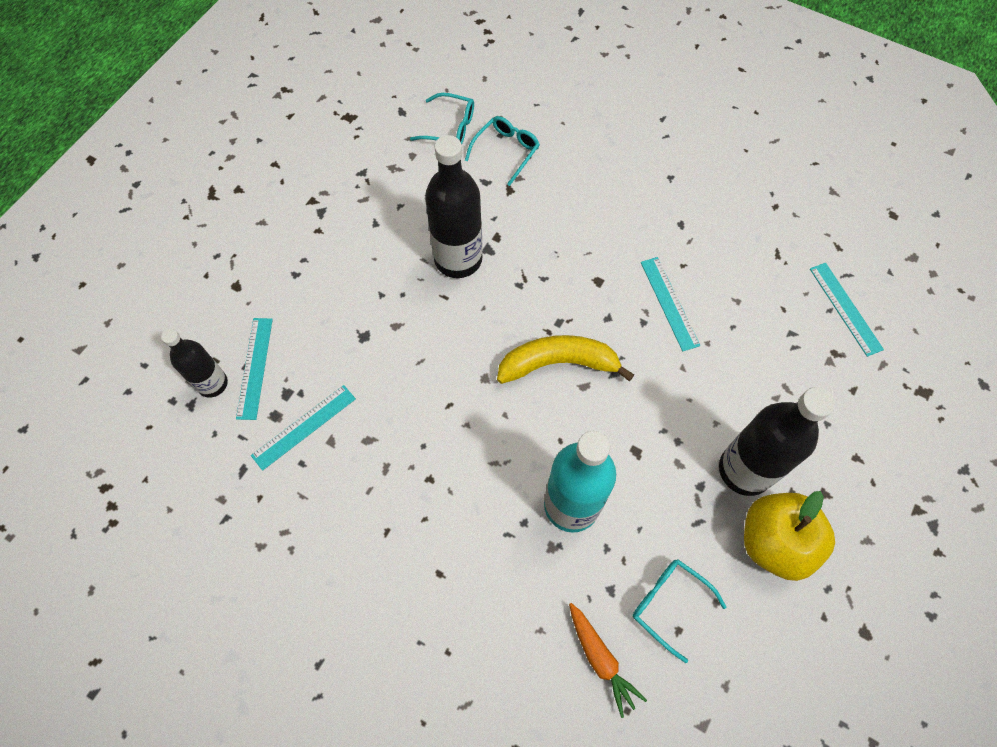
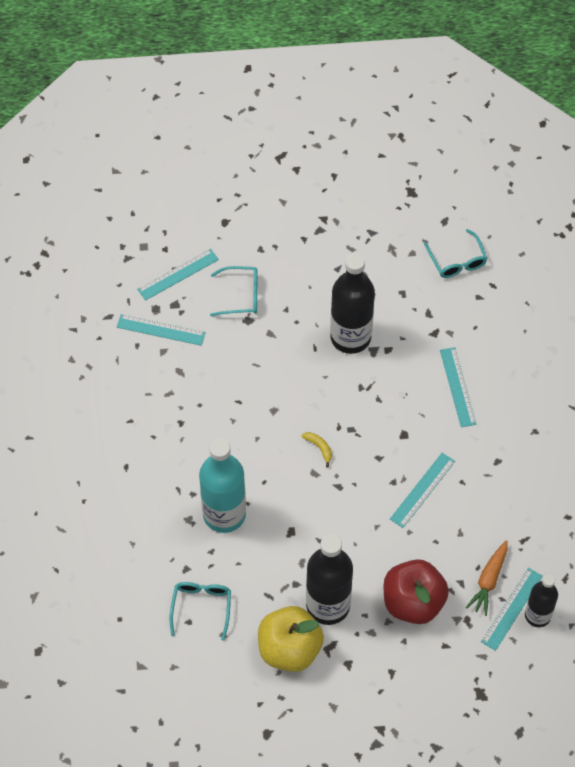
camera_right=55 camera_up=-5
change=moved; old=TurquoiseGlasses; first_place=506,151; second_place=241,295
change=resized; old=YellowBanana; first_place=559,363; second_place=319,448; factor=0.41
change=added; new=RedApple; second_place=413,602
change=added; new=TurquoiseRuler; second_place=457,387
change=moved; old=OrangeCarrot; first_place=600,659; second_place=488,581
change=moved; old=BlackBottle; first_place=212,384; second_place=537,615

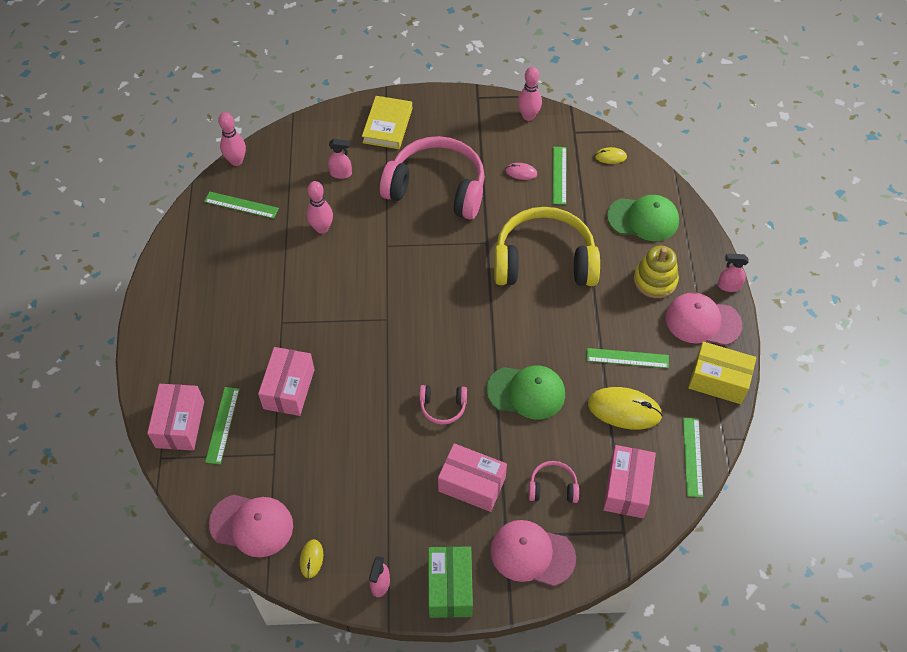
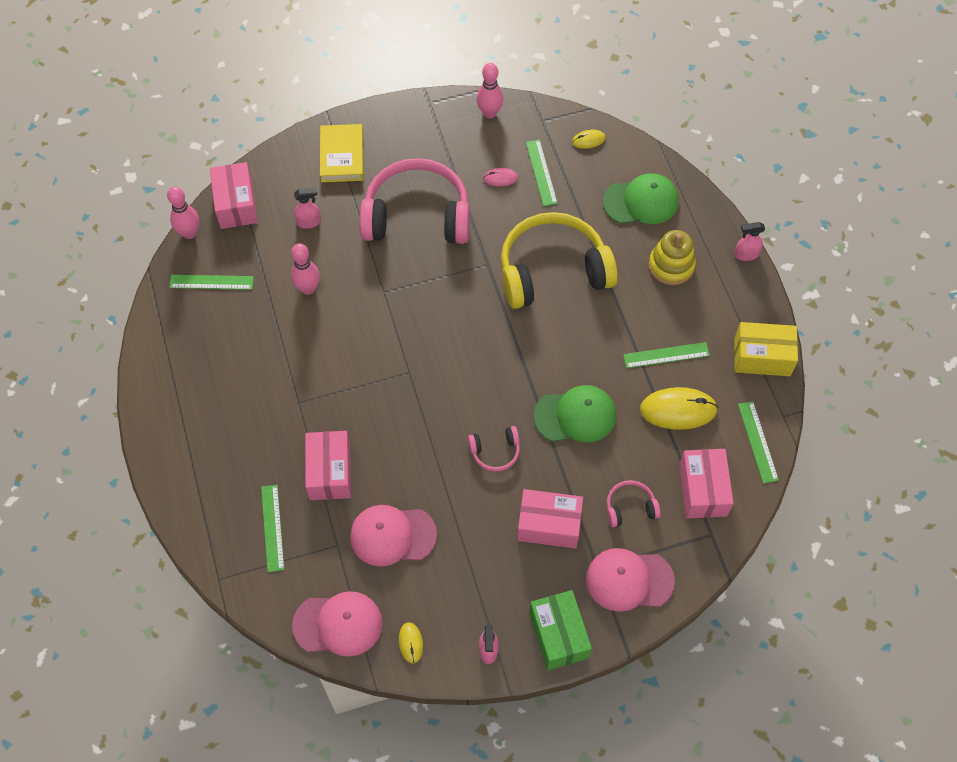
camera_right=-15 camera_up=5
change=moved; old=PinkBox; first_place=180,424; second_place=236,204
change=moved; old=PinkCap; first_place=702,321; second_place=392,535

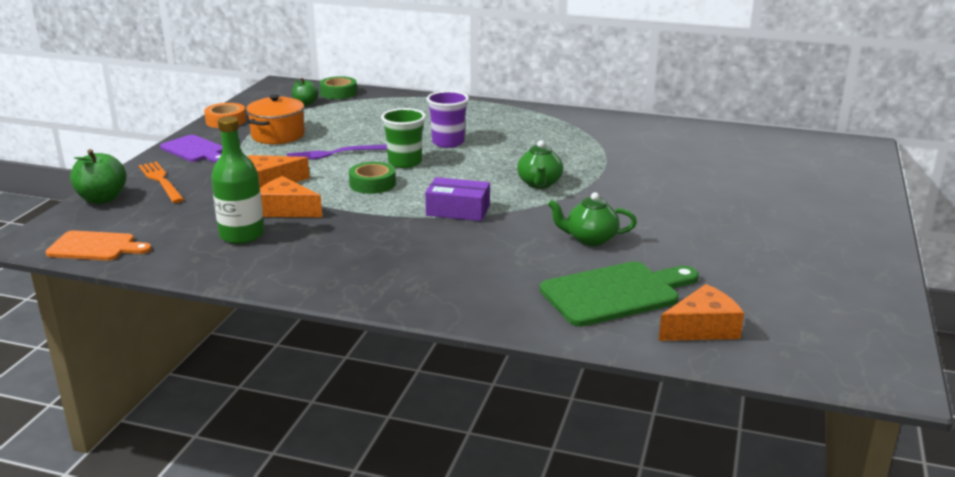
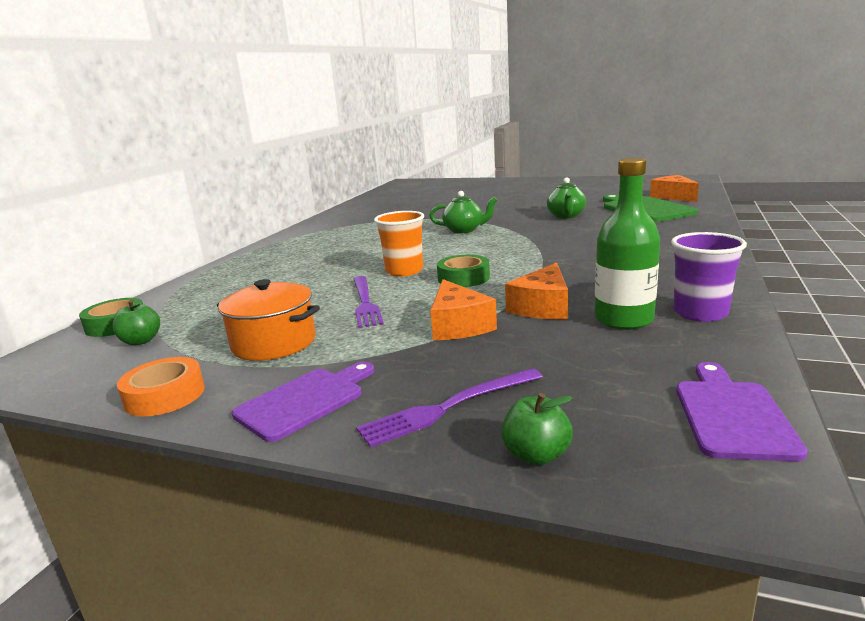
camera_right=-85 camera_up=-5
change=recoloured; old=OrangeFork; new=PurpleFork; first_place=161,181; second_place=448,407
change=recoloured; old=GreenCup; new=OrangeCup; first_place=405,162; second_place=404,271
change=resized; old=GreenApple; first_place=102,199; second_place=536,455; factor=0.63
change=moved; old=PurpleCup; first_place=448,142; second_place=700,313
change=recoloured; old=OrangeCuttingBoard; new=PurpleCuttingBoard; first_place=95,247; second_place=732,415
change=removed; old=PurpleBox; first_place=458,210

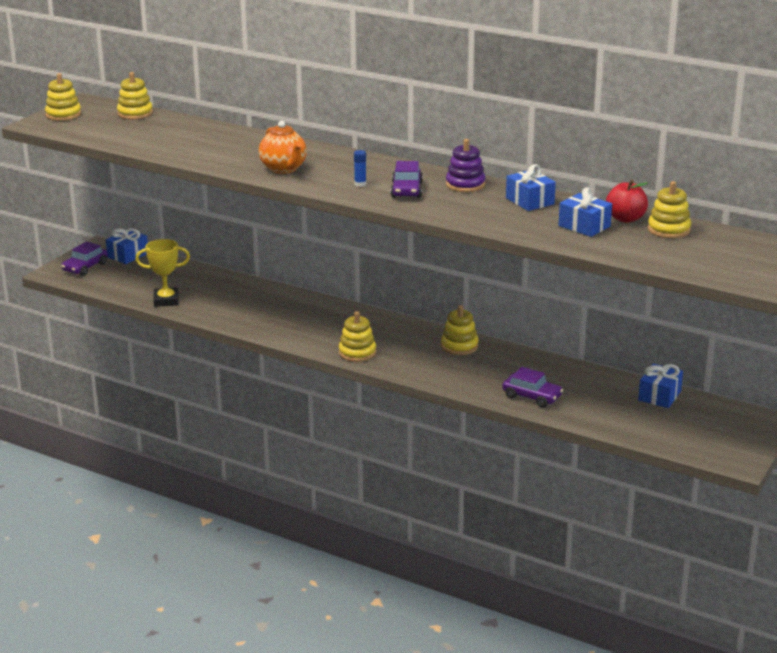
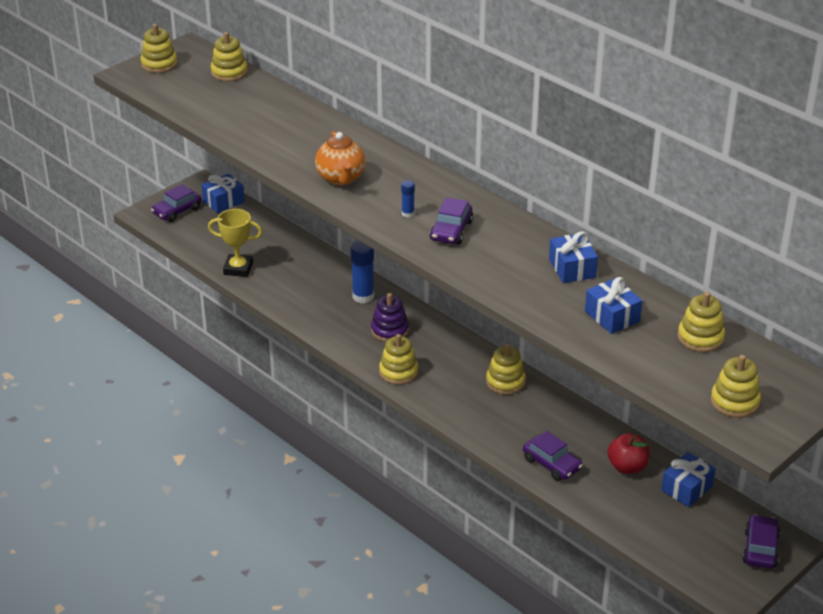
camera_right=15 camera_up=10
change=added; new=BlueGlueStick; second_place=363,296
change=moved; old=PurpleStackingToy; first_place=465,185; second_place=389,330
change=moved; old=RedApple; first_place=625,219; second_place=627,467
change=added; new=YellowStackingToy; second_place=734,402
change=added; new=PurpleCar; second_place=760,549

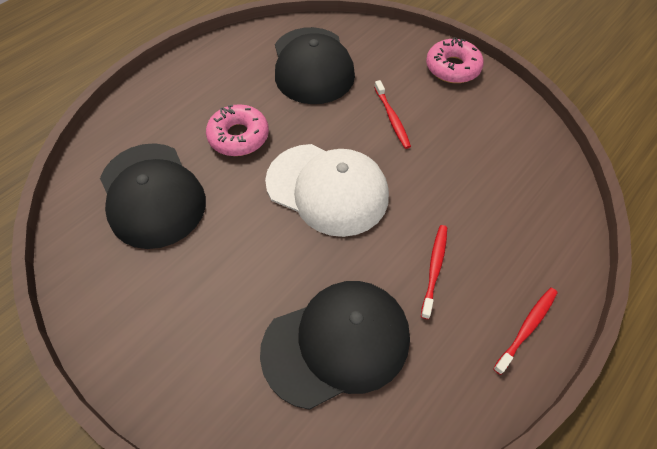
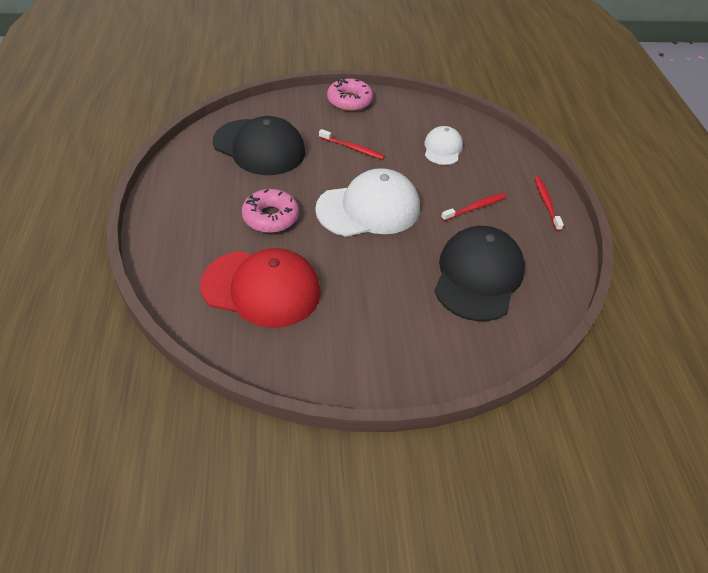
camera_right=-50 camera_up=-10
change=recoloured; old=BlackCap; new=RedCap; first_place=152,195; second_place=261,288
change=added; new=WhiteCap; second_place=442,148
change=turned; old=RedToothbrush; first_place=434,268; second_place=475,207; degrees=90

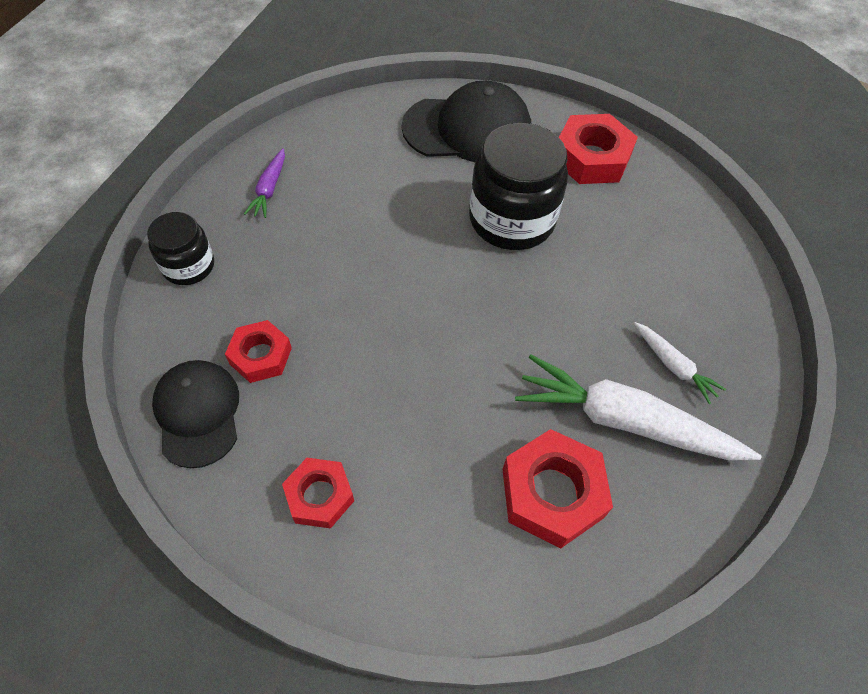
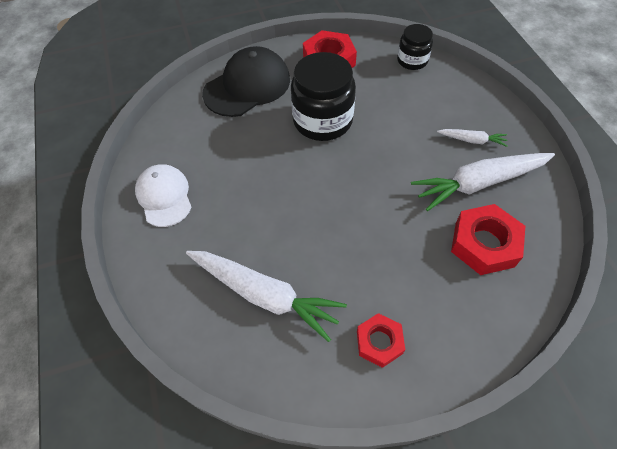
camera_right=-35 camera_up=0
change=replaced; old=PurpleCarrot; new=WhiteCap; first_place=269,189; second_place=164,196
change=replaced; old=RedNut; new=WhiteCarrot; first_place=260,356; second_place=264,295
change=moved; old=BlackJar; first_place=188,266; second_place=412,60
change=removed; old=BlackCap; first_place=198,413

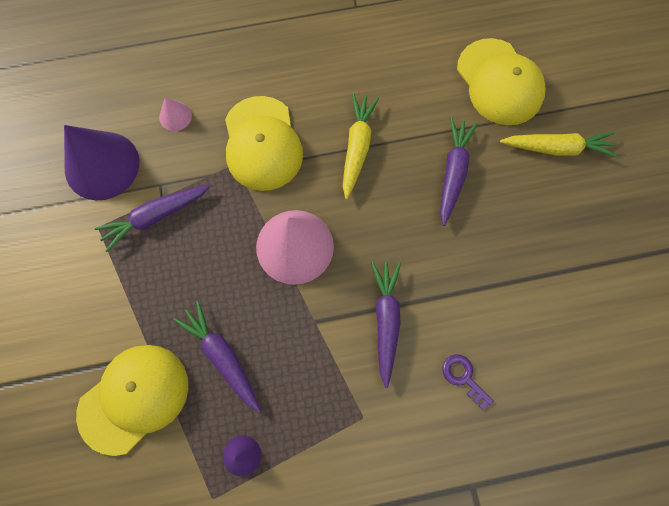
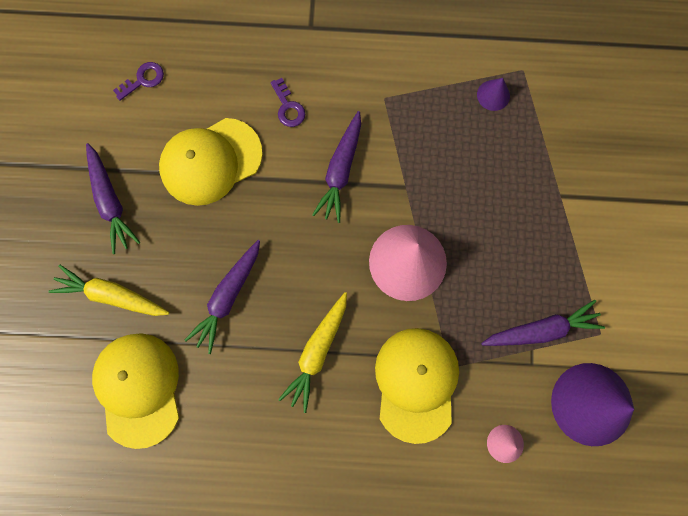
camera_right=-165 camera_up=5
change=moved; old=PurpleCarrot; first_place=222,357; second_place=111,201
change=added; new=PurpleKey; second_place=143,80
change=moved; old=YellowCap; first_place=134,398; second_place=211,161

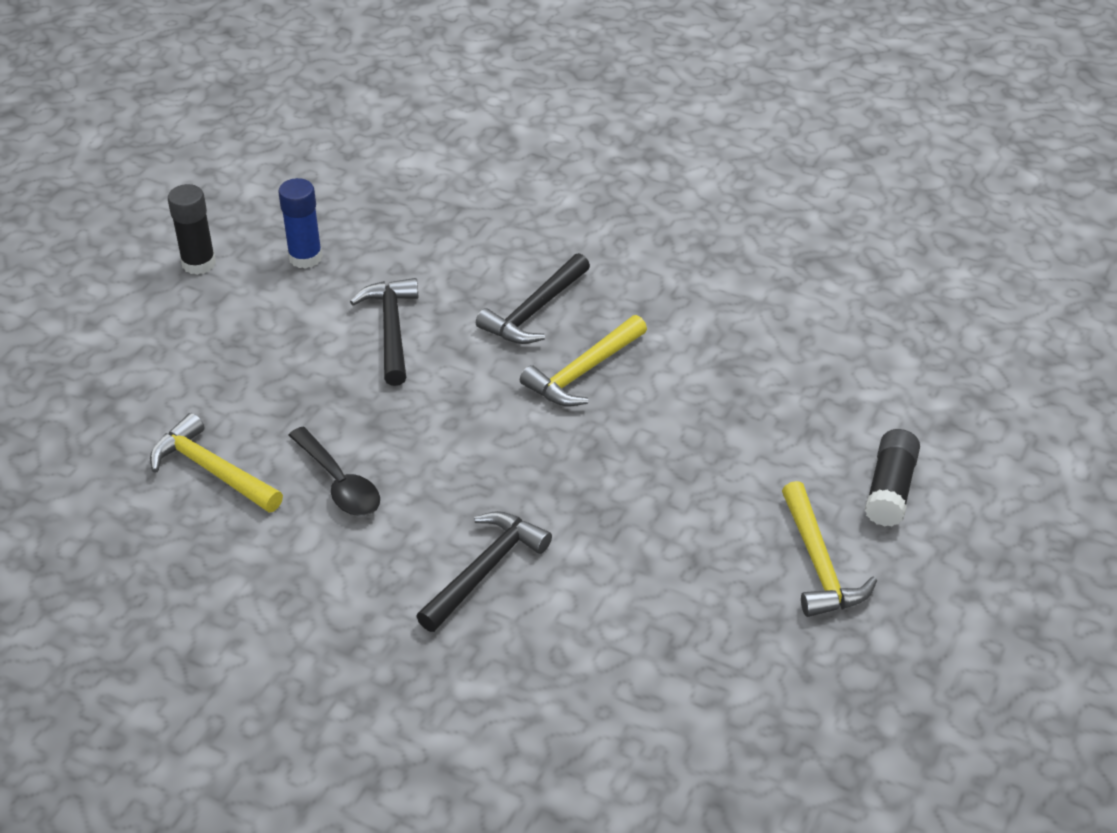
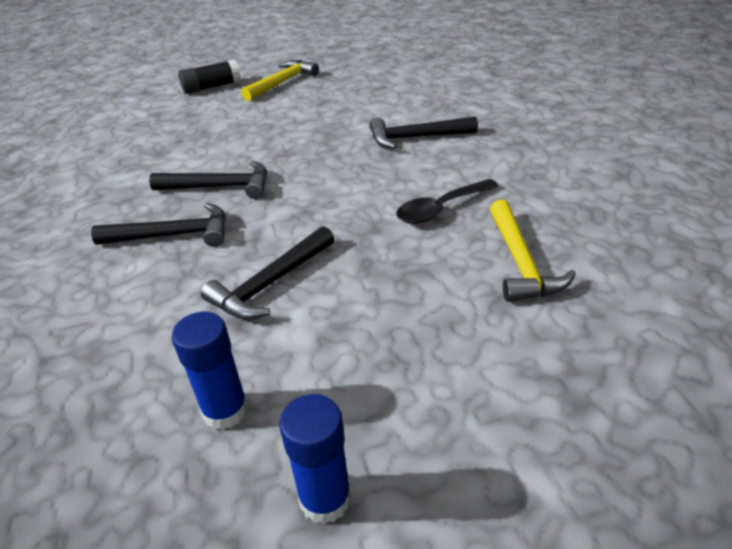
camera_right=-130 camera_up=-5
change=recoloured; old=YellowHammer; new=BlackHammer; first_place=583,372; second_place=220,187
change=recoloured; old=BlackGlueStick; new=BlueGlueStick; first_place=199,263; second_place=325,498
change=turned; old=BlackSpoon; first_place=339,483; second_place=441,209; degrees=-135

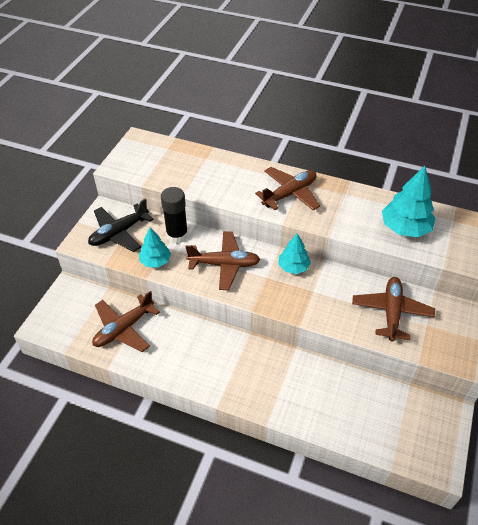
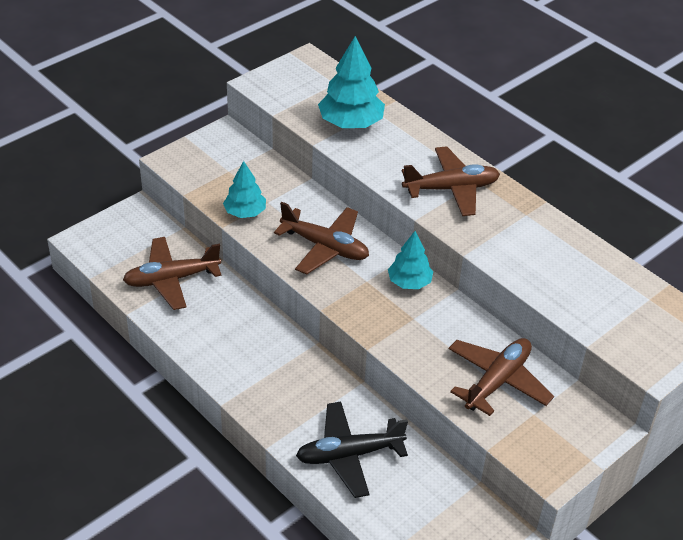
camera_right=25 camera_up=-5
change=moved; old=BlackPlane; first_place=119,233; second_place=349,455
change=moved; old=TurquoiseTree; first_place=405,228; second_place=351,123
change=removed; old=BlackGlueStick; first_place=177,235

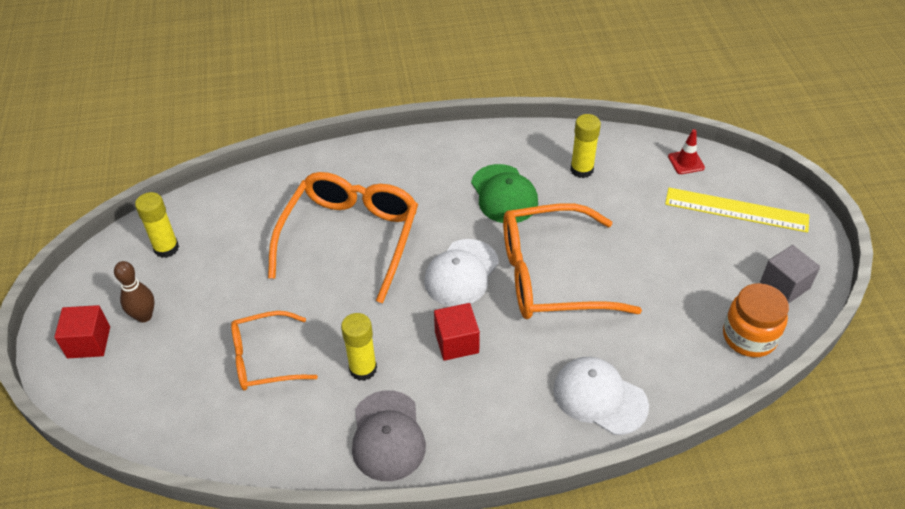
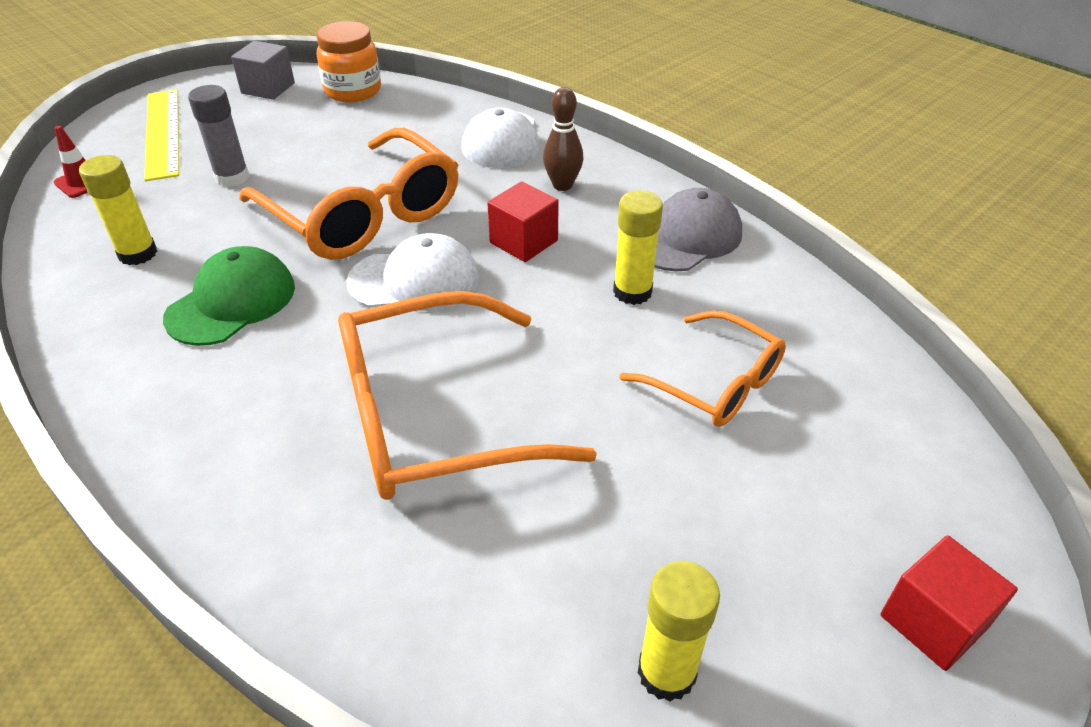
camera_right=-125 camera_up=-5
change=added; new=GreyGlueStick; second_place=232,177
change=moved; old=BrownBowlingPin; first_place=144,316; second_place=562,185

